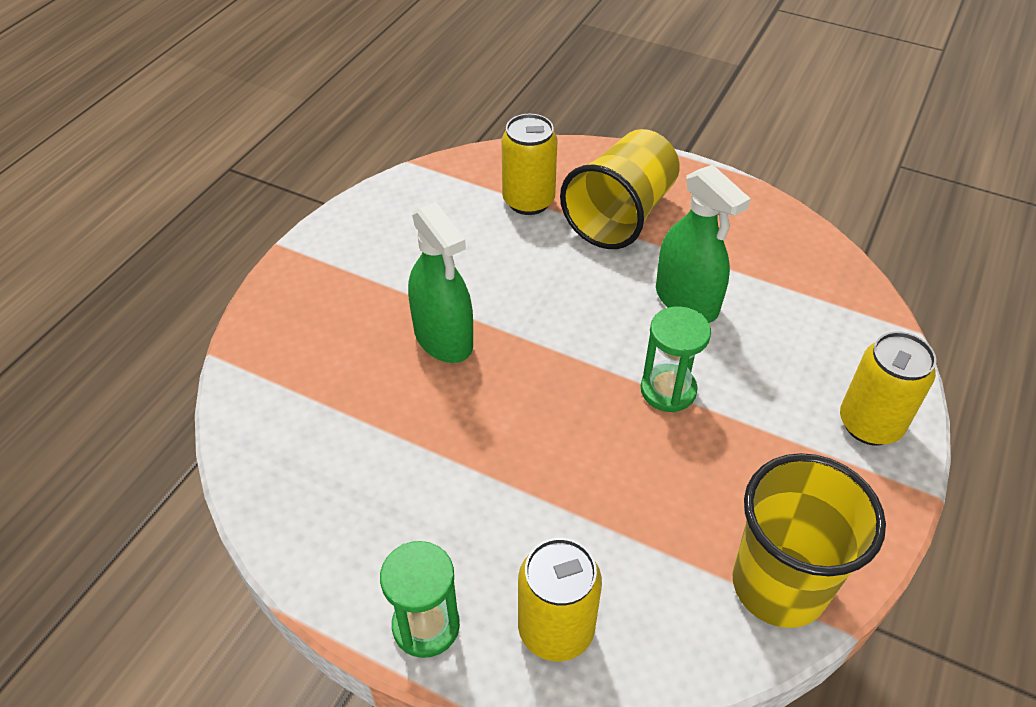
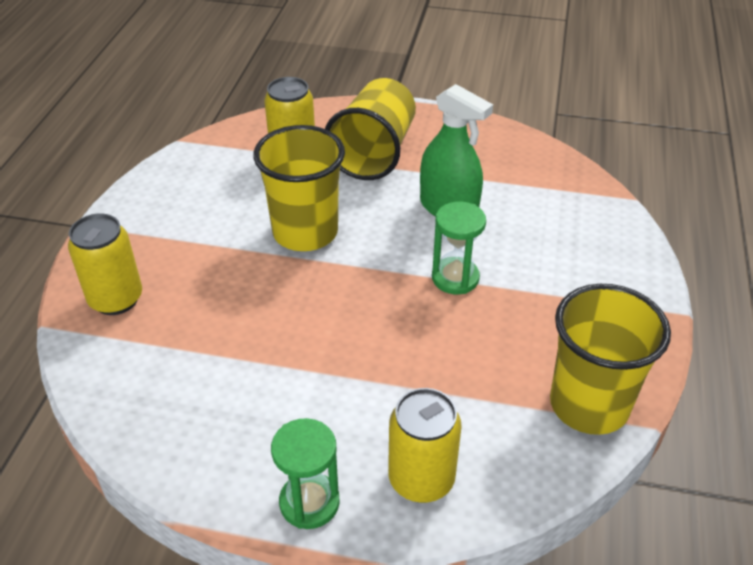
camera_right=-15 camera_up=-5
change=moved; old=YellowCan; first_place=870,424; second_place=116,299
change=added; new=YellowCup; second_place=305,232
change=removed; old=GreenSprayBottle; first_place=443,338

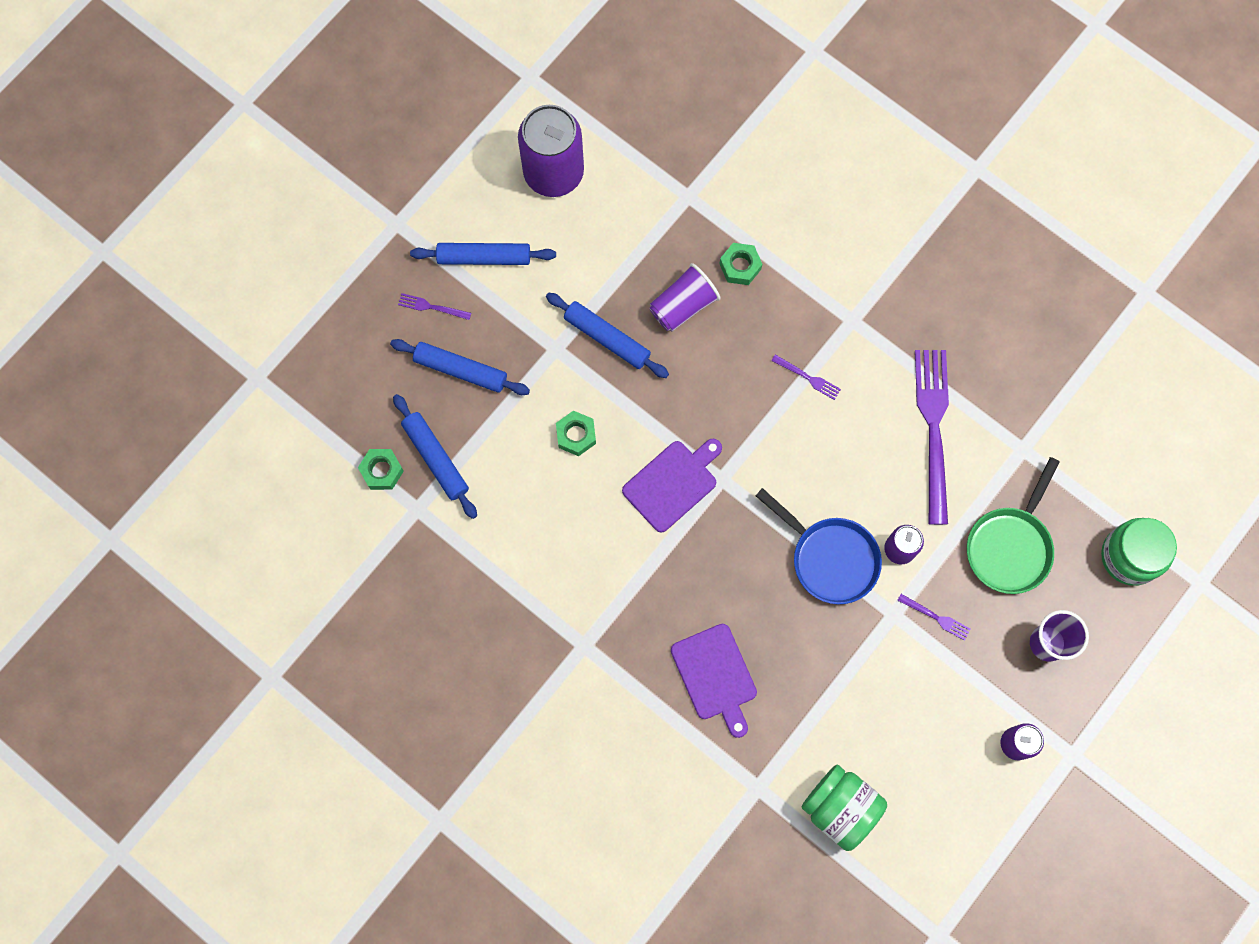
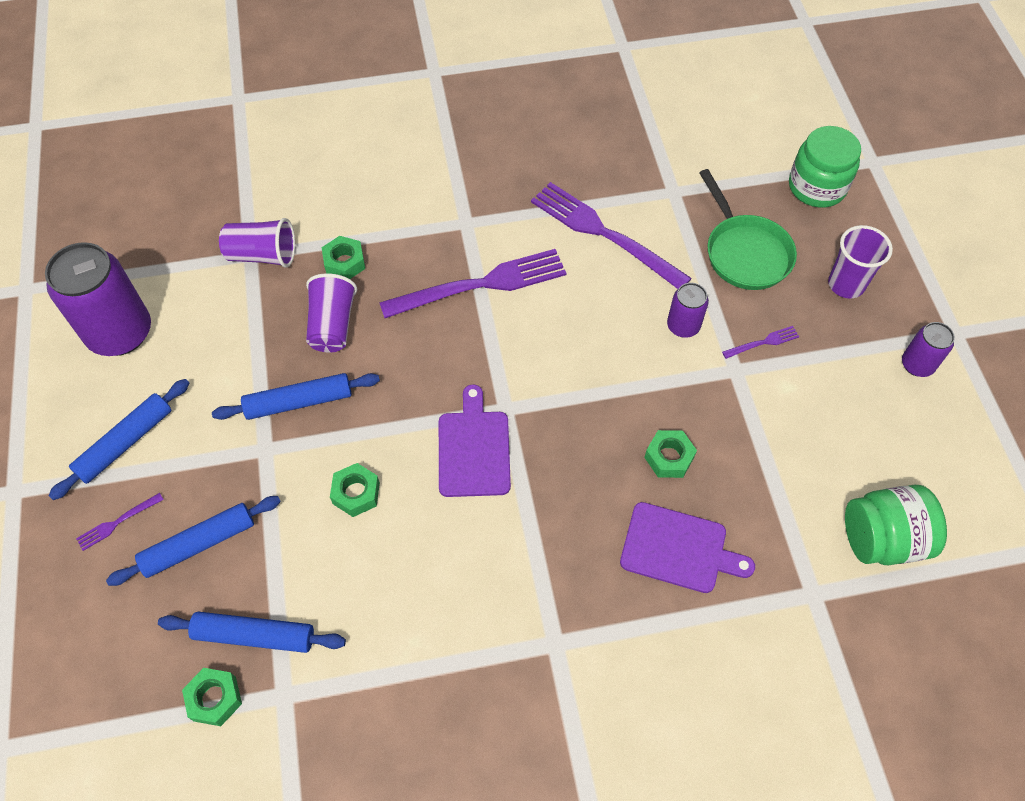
camera_right=-50 camera_up=-15
change=added; new=PurpleCup; second_place=262,255
change=resized; old=PurpleFork; first_place=808,378; second_place=482,284; factor=2.4
change=added; new=GreenNut; second_place=669,457
change=removed; old=BluePan; first_place=830,558

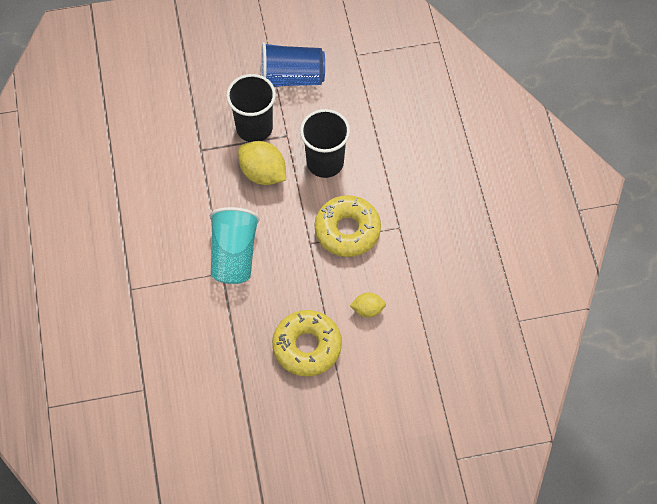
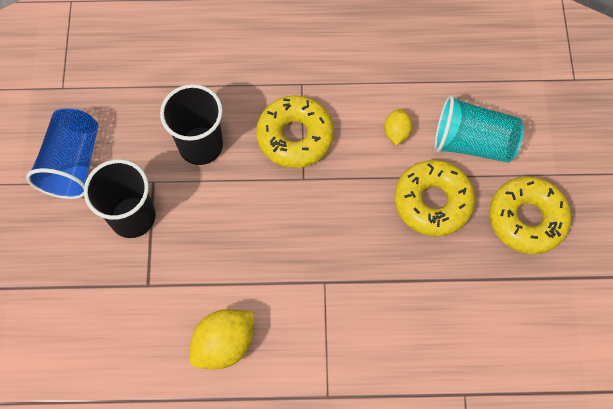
camera_right=-80 camera_up=5
change=moved; old=YellowLemon; first_place=263,173; second_place=224,344
change=moved; old=TurquoiseCup; first_place=234,255; second_place=472,142
change=added; new=YellowDonut; second_place=526,219

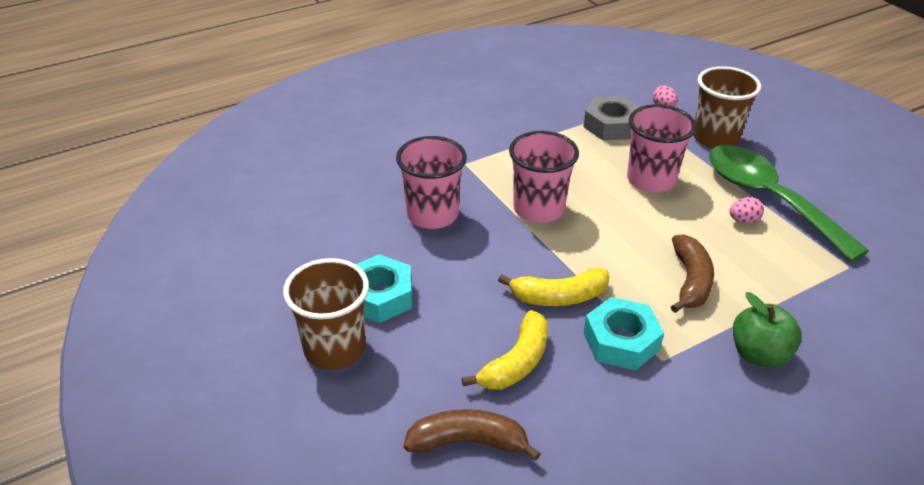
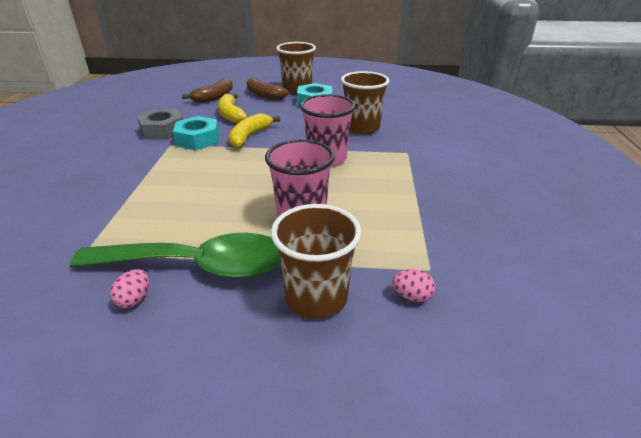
camera_right=125 camera_up=-5
change=moved; old=PinkEgg; first_place=743,220; second_place=134,299
change=moved; old=GreyNut; first_place=611,126; second_place=162,130
change=moved; old=BrownBanana; first_place=690,281; second_place=264,95
change=recoloured; old=PinkCup; new=BrownCup; first_place=432,215; second_place=362,128
change=removed; old=GreenApple; first_place=759,354

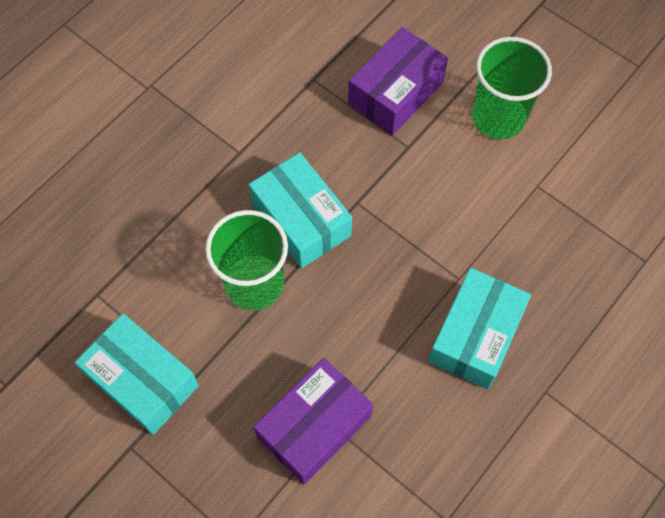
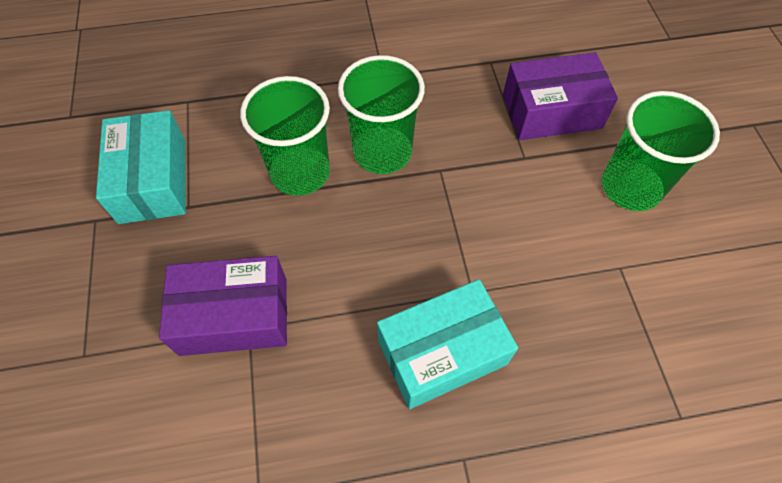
camera_right=40 camera_up=-5
change=replaced; old=TurquoiseBox; new=GreenCup; first_place=301,220; second_place=382,152

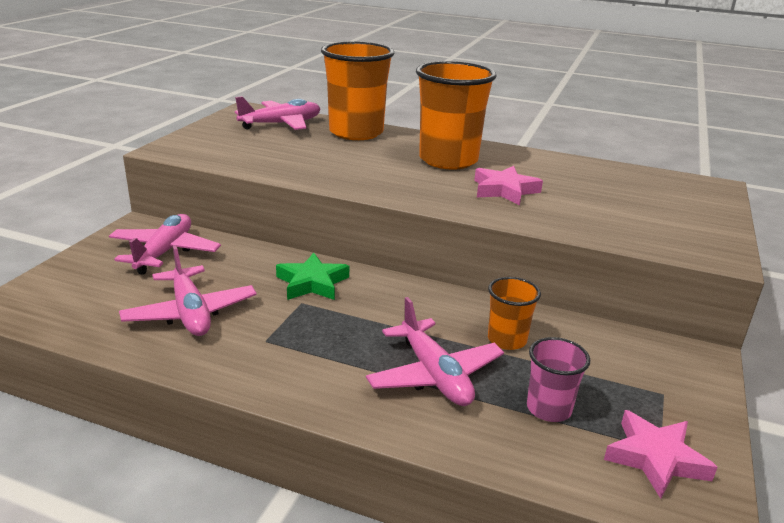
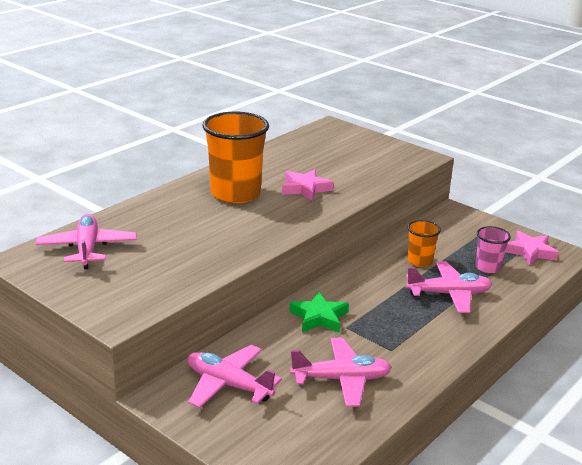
camera_right=-70 camera_up=0
change=removed; old=OrangeCup; first_place=356,132

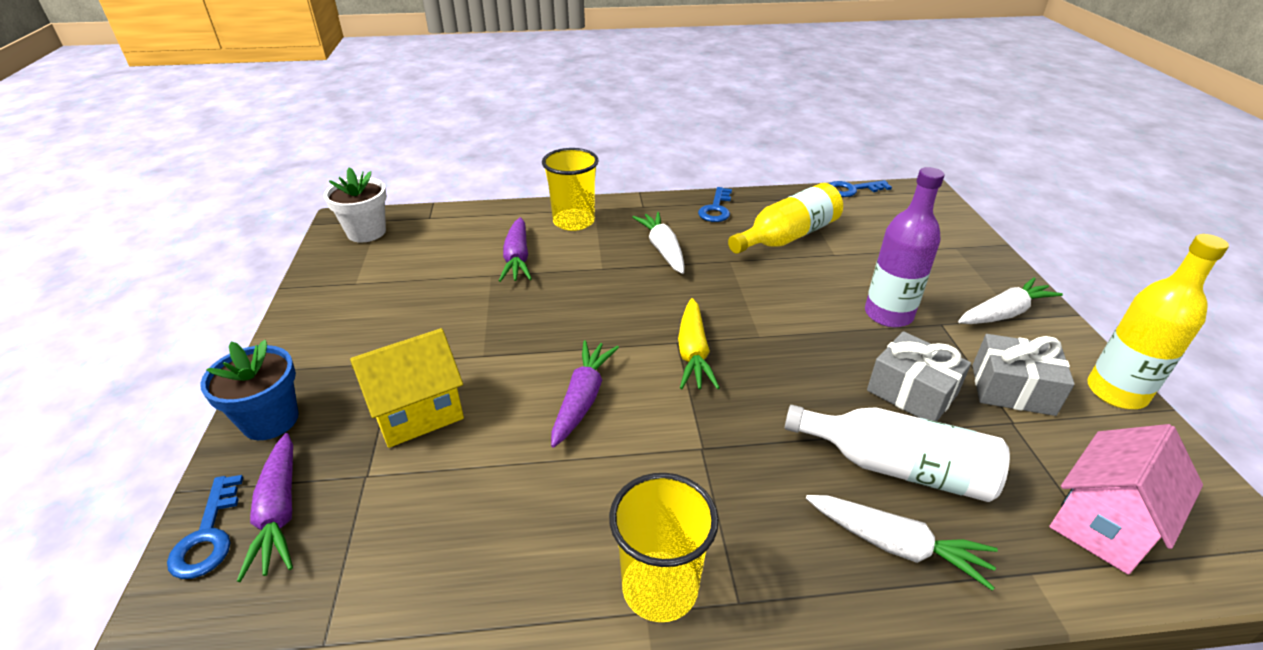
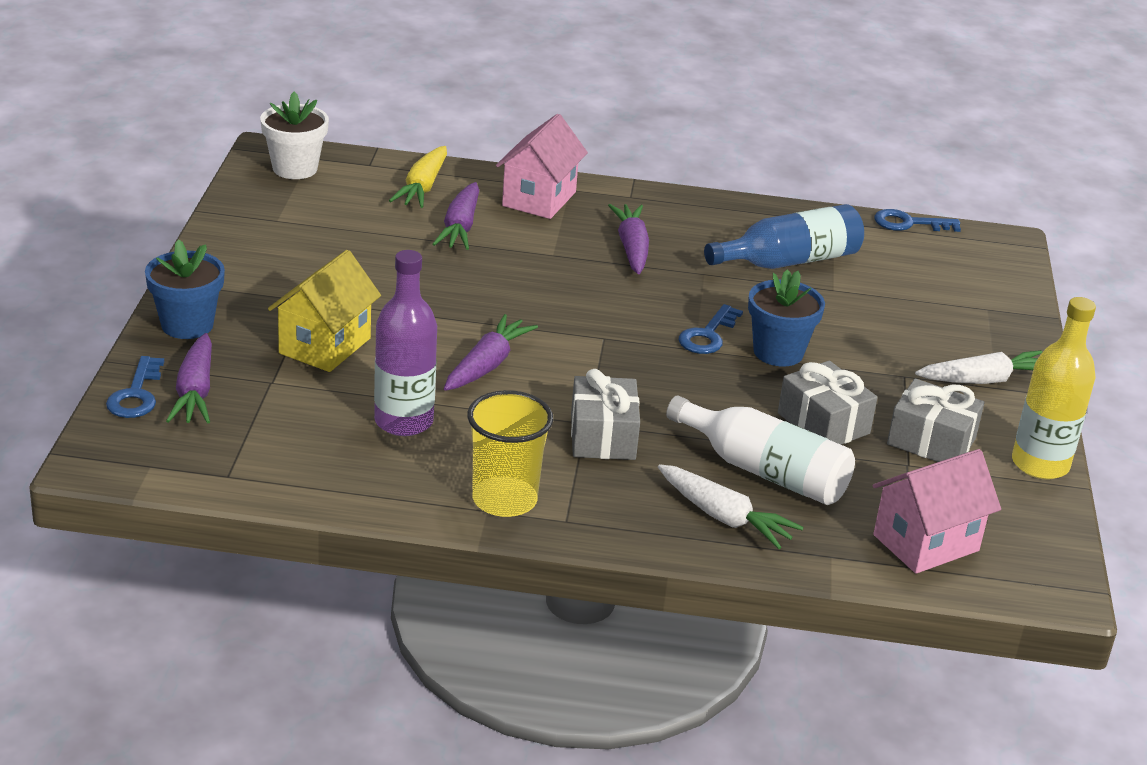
camera_right=10 camera_up=-5
change=turned; old=YellowHouse; first_place=417,413; second_place=325,346; degrees=-45
change=moved; old=PurpleBottle; first_place=888,314; second_place=403,421
change=moved; old=YellowCarrot; first_place=693,353; second_place=422,187
change=replaced; old=YellowCup; new=PinkHouse; first_place=573,221; second_place=539,199
change=added; new=GreyGift; second_place=603,436
change=recoloured; old=WhiteCarrot; new=PurpleCarrot; first_place=663,249; second_place=632,248
change=moved; old=BlueKey; first_place=716,209; second_place=708,335
change=recoloured; old=YellowBottle; new=BlueBottle; first_place=787,236; second_place=789,261
change=added; new=BlueFlowerPot; second_place=778,352

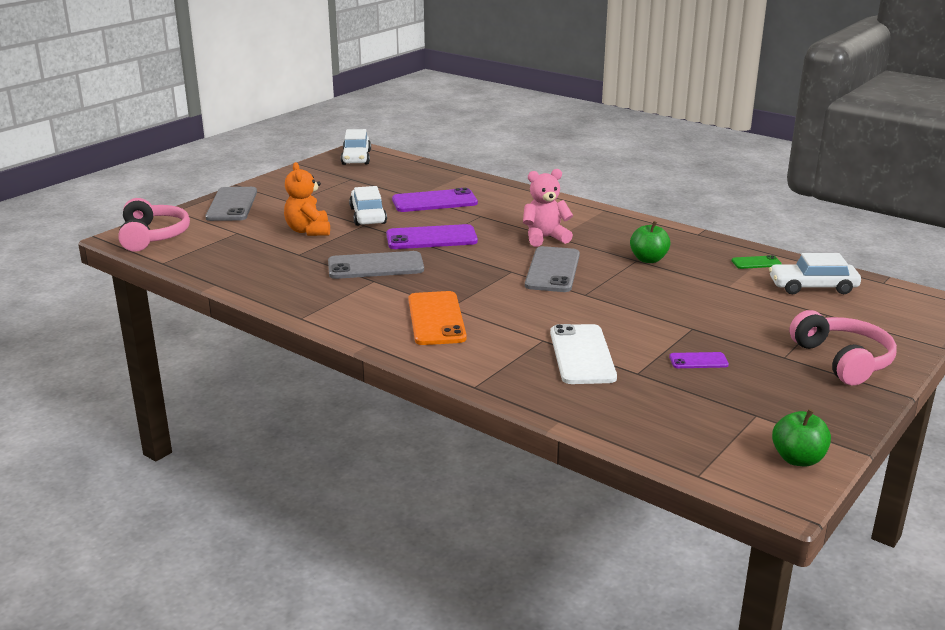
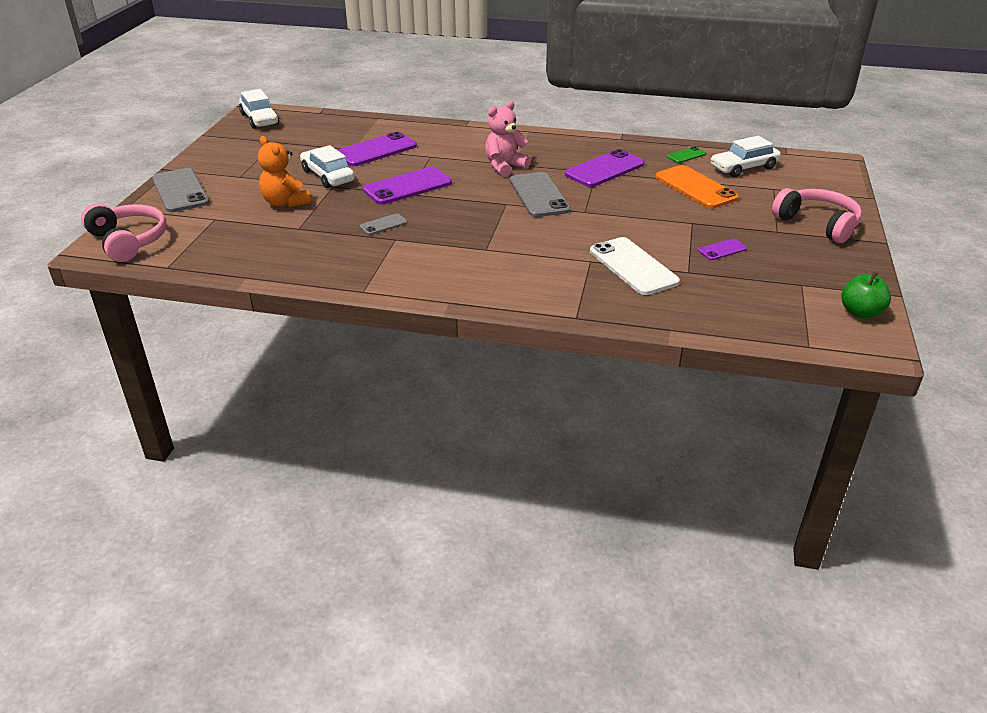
camera_right=-25 camera_up=10
change=resized; old=GreyPhone; first_place=375,266; second_place=383,224; factor=0.49
change=replaced; old=GreenApple; new=PurplePhone; first_place=648,259; second_place=605,169
change=moved; old=OrangePhone; first_place=436,319; second_place=695,187

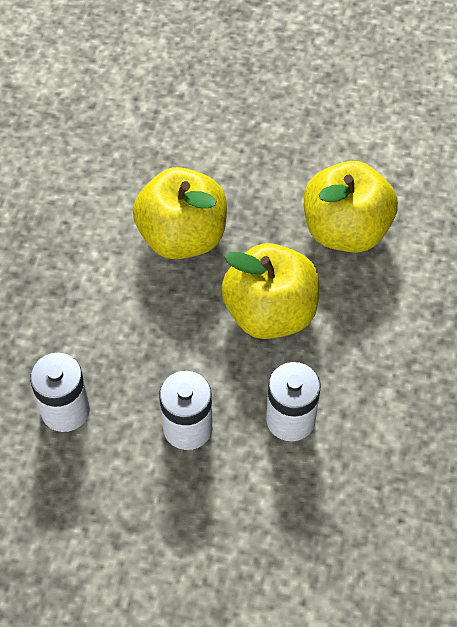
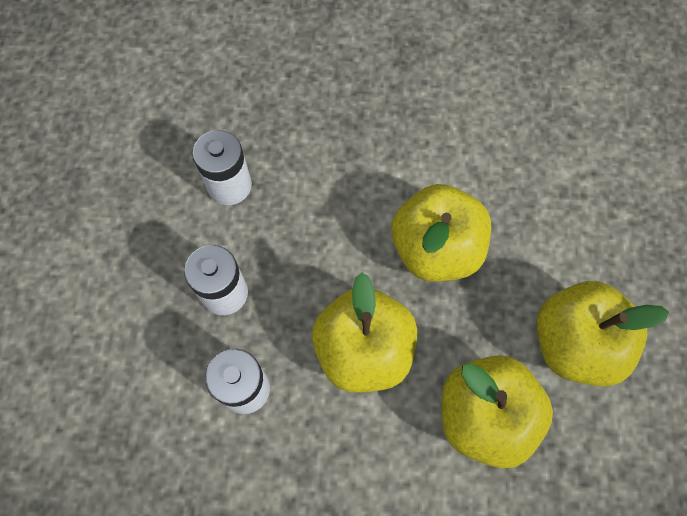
camera_right=80 camera_up=10
change=added; new=YellowApple; second_place=574,343

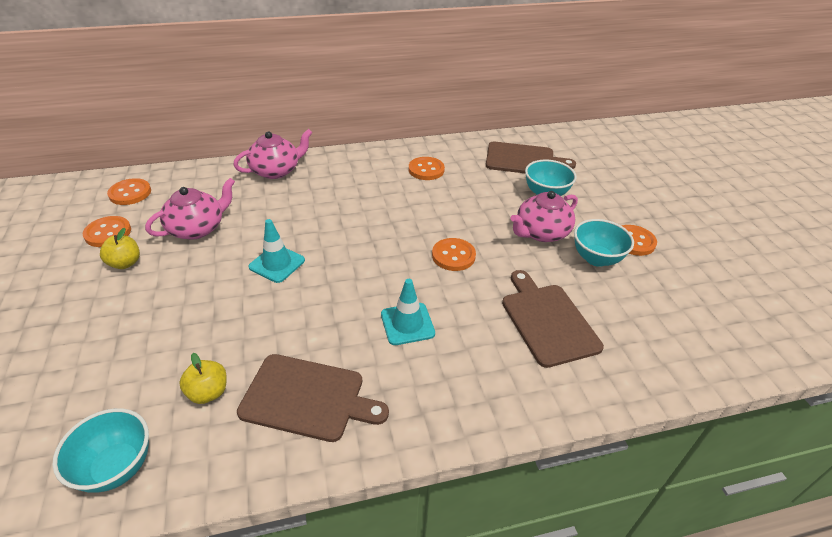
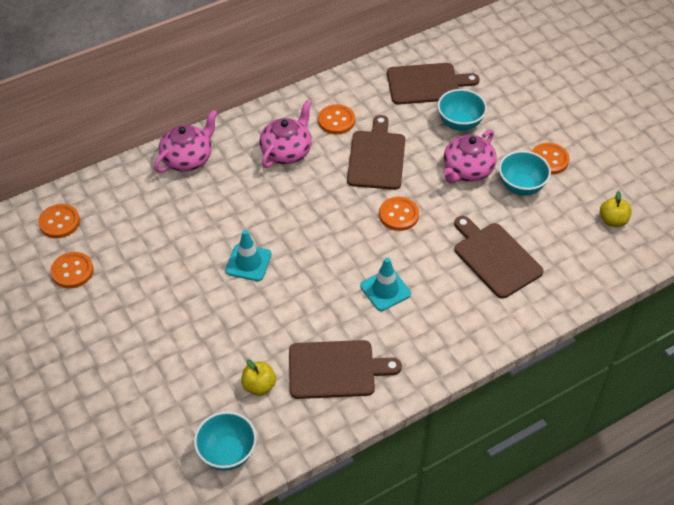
camera_right=-15 camera_up=10
change=moved; old=PinkTeapot; first_place=197,228; second_place=287,151
change=added; new=BrownCuttingBoard; second_place=376,157
change=moved; old=YellowApple; first_place=125,263; second_place=612,220

